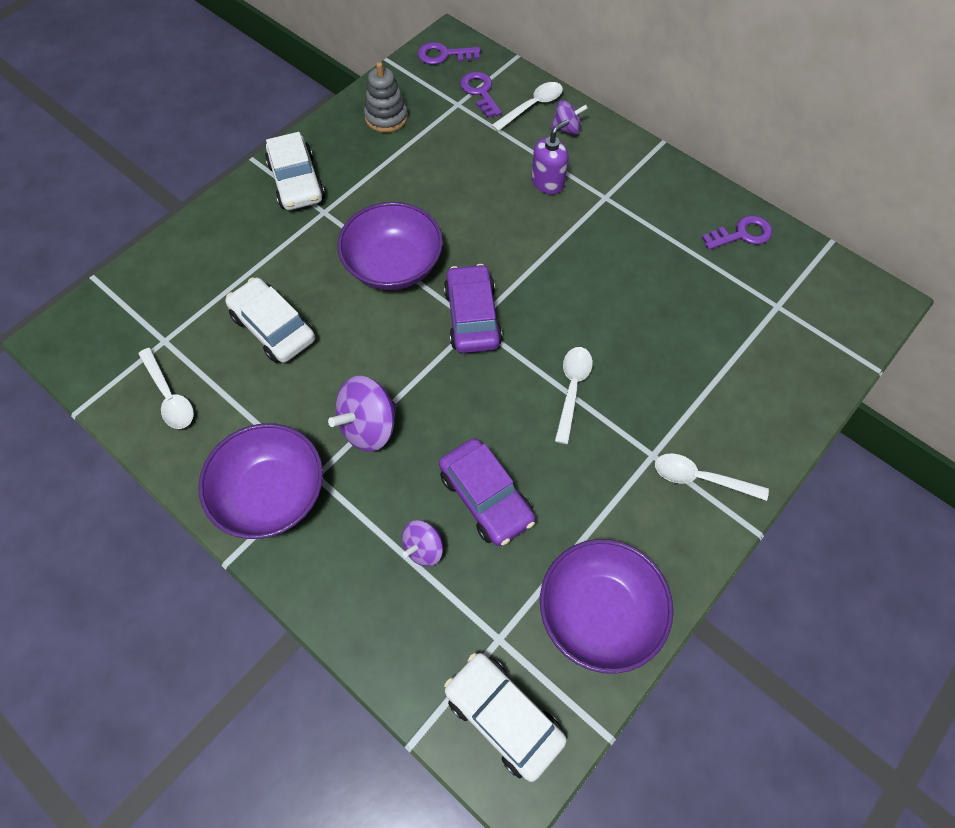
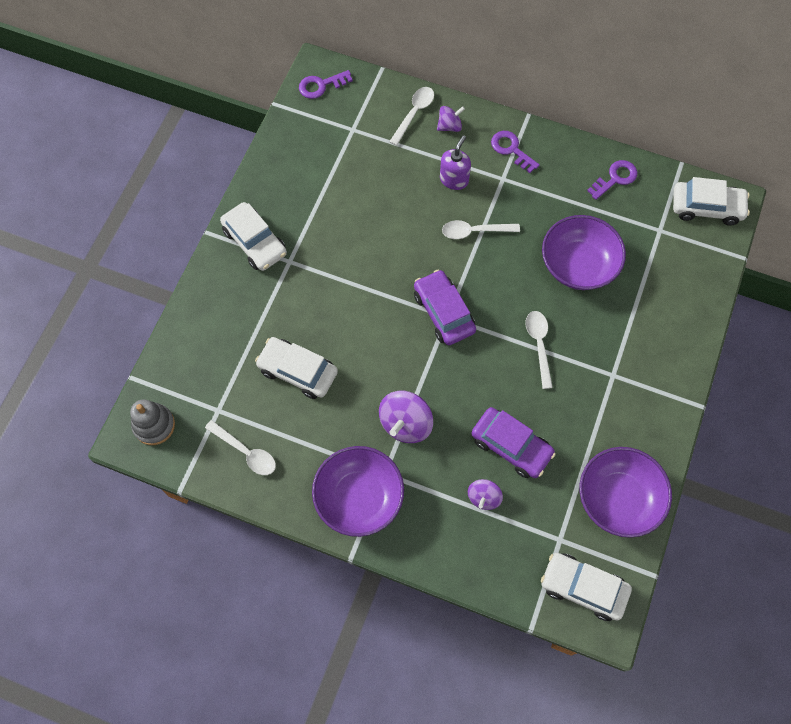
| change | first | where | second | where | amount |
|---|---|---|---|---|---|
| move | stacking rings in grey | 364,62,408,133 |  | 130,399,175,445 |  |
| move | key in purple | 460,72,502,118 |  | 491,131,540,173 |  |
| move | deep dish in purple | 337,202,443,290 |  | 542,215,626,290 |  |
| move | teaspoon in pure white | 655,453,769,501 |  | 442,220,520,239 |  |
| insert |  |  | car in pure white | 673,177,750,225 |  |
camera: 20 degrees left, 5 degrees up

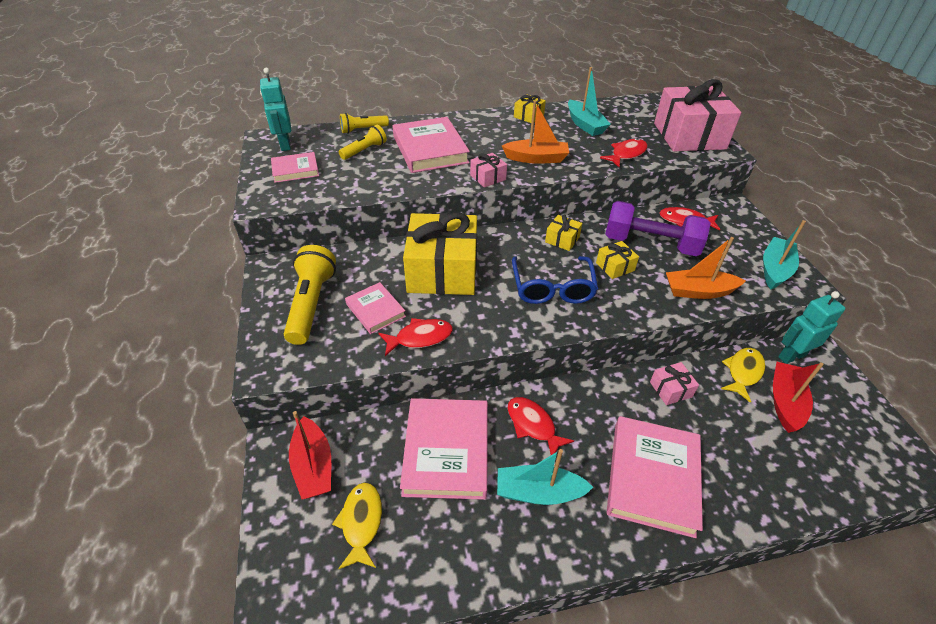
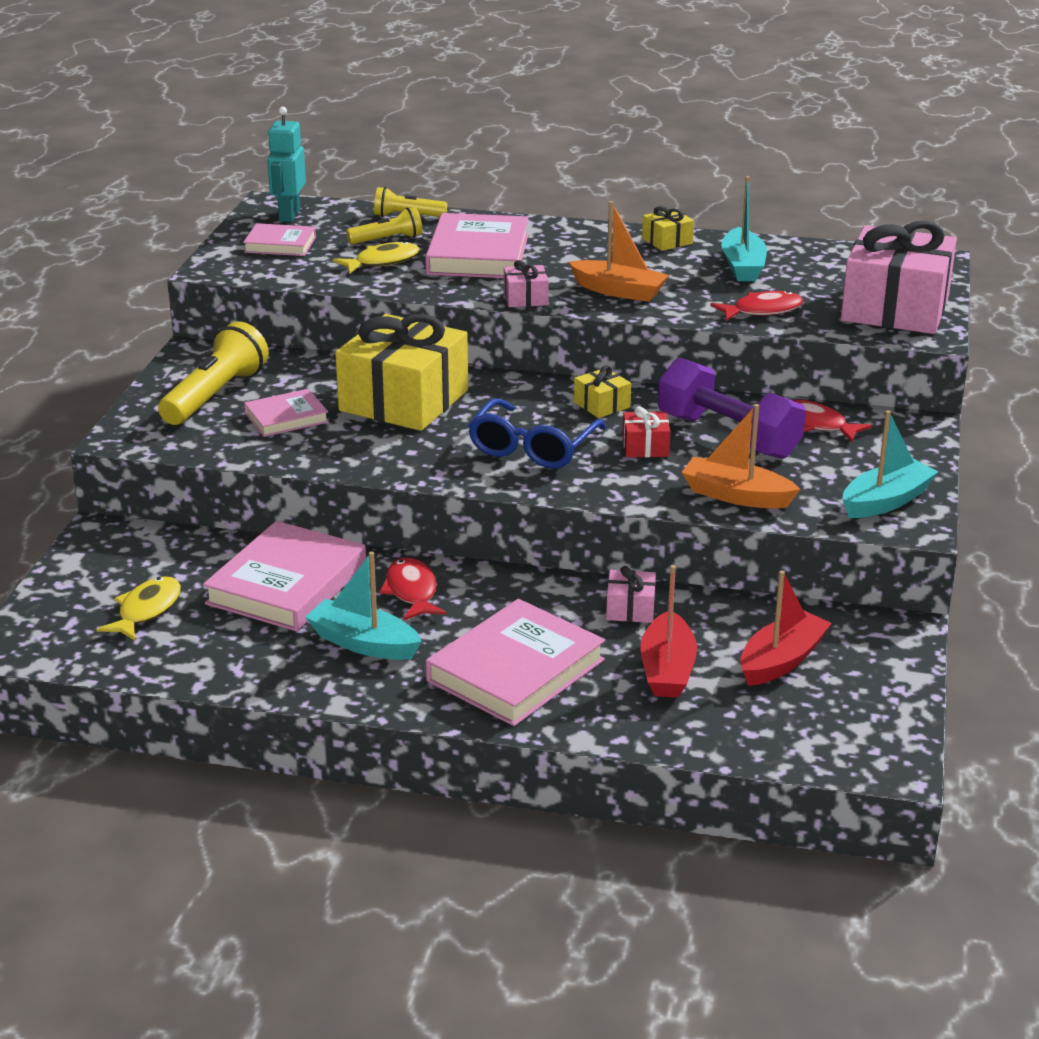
| change | first | where | second | where | amount |
|---|---|---|---|---|---|
| recolor | wrapped gift in bright yellow | 596,241,639,279 | wrapped gift in crimson | 622,406,671,458 |  |
| rotate | book in rose-pink | 345,282,406,334 |  | 244,389,329,437 | 75 degrees clockwise |
| delete | robot in turquoise | 778,291,845,364 |  |  |  |
| delete | fish in crimson | 379,318,453,356 |  |  |  |
| move | fish in bright yellow | 721,348,765,403 |  | 333,241,420,274 |  |
| move | sailboat in crimson | 289,411,331,500 |  | 640,565,697,698 |  |
camera: 25 degrees right, 15 degrees down

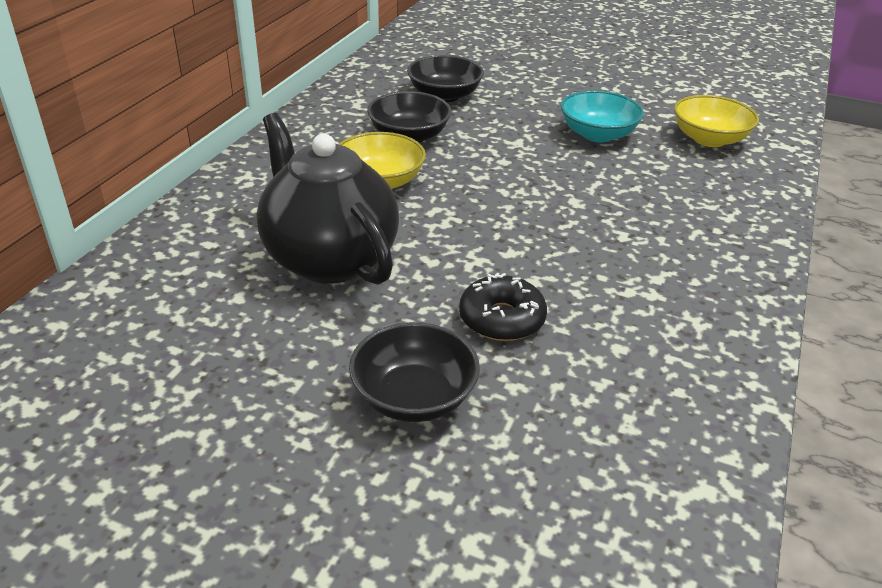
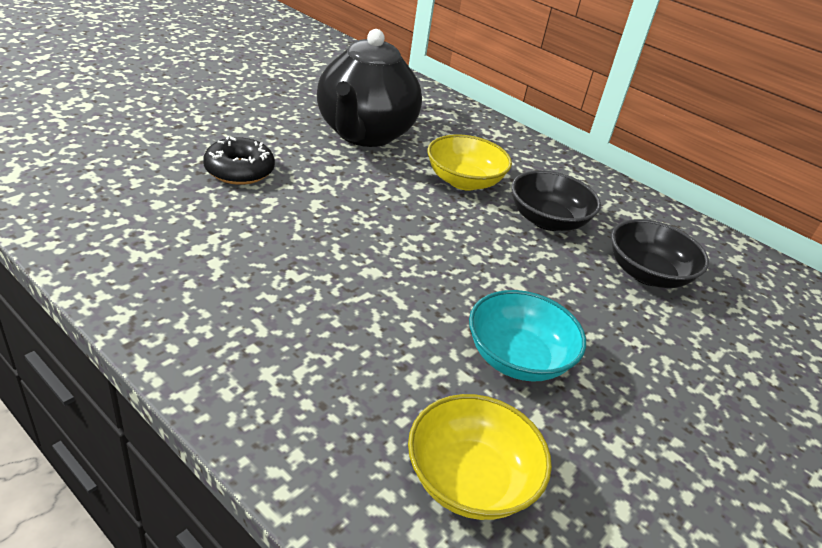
| change | first | where | second | where | amount |
|---|---|---|---|---|---|
| rotate | teapot in black | 257,113,399,285 |  | 317,29,422,147 | 120 degrees clockwise |
| delete | deep dish in black | 349,322,480,422 |  |  |  |
camera: 105 degrees right, 0 degrees up

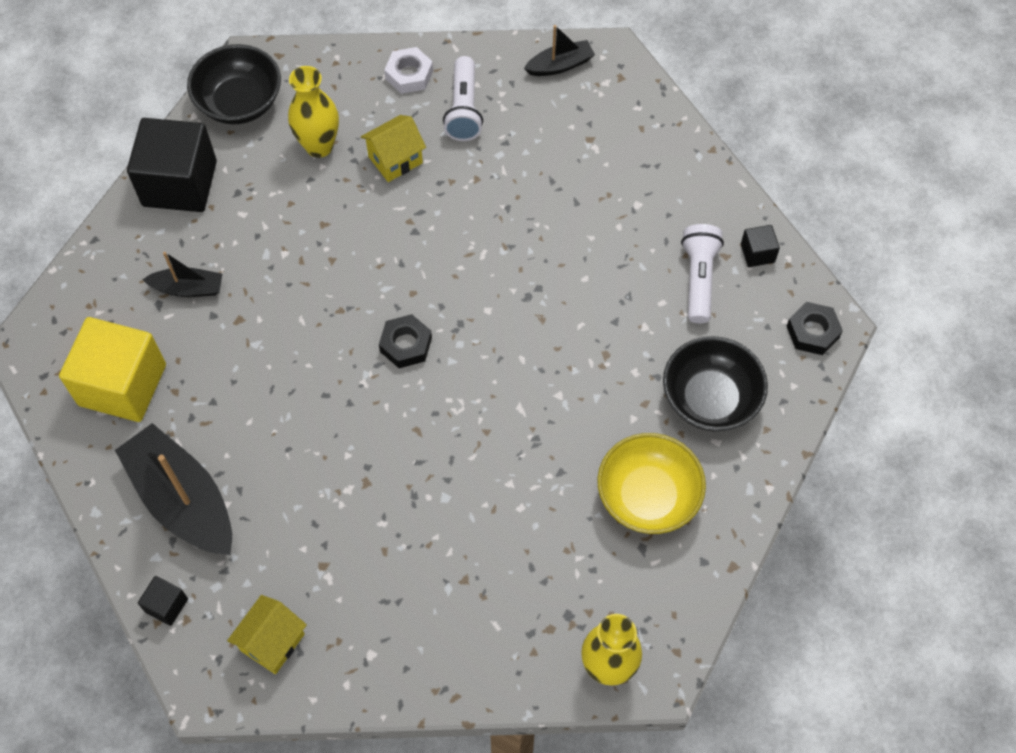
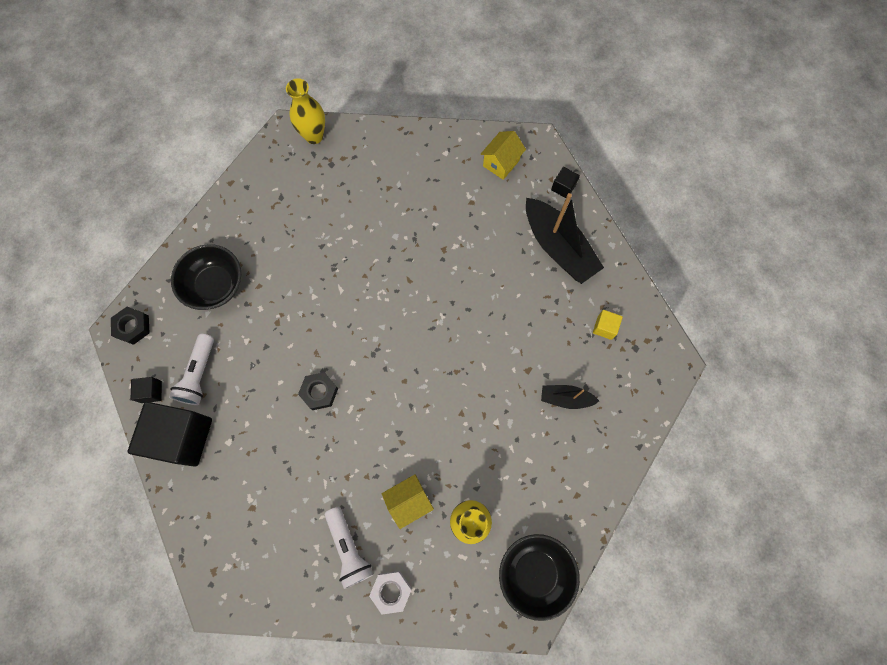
| change | first | where | second | where | amount |
|---|---|---|---|---|---|
| delete | sailboat in black | 524,25,595,76 |  |  |  |
| rotate | flashlight in pure white | 443,56,483,141 |  | 325,507,373,589 | 150 degrees clockwise |
| move | block in black | 127,118,217,212 |  | 128,402,212,467 |  |
| move | hex nut in black | 379,314,432,368 |  | 298,372,338,410 |  |
| resize | block in bright yellow | 59,317,166,422 |  | 593,310,623,340 | x0.43 |
| delete | deep dish in bright yellow | 597,433,706,534 |  |  |  |
camera: 175 degrees left, 10 degrees up

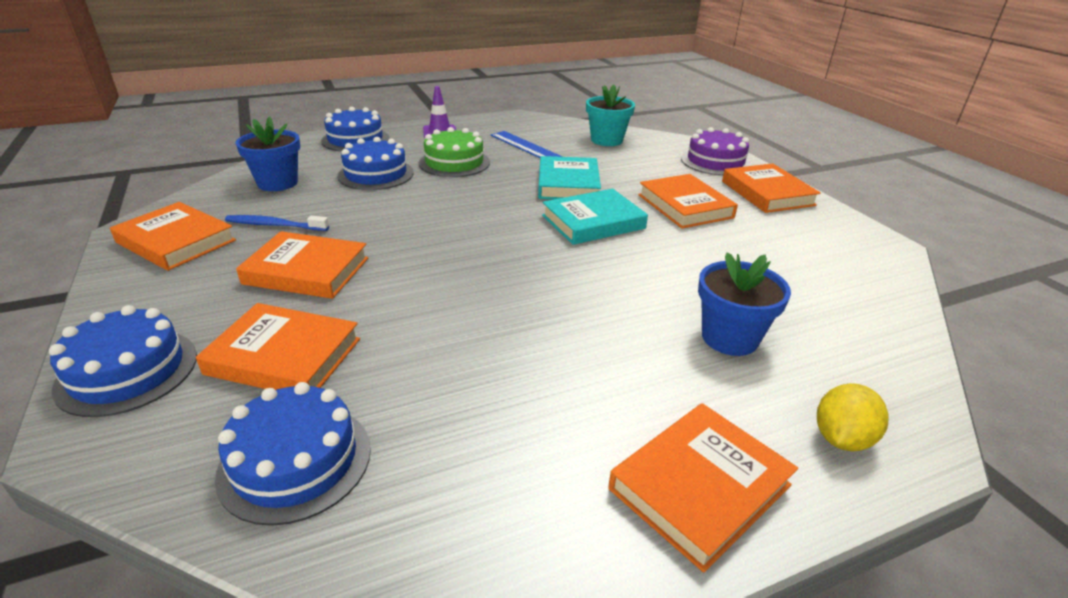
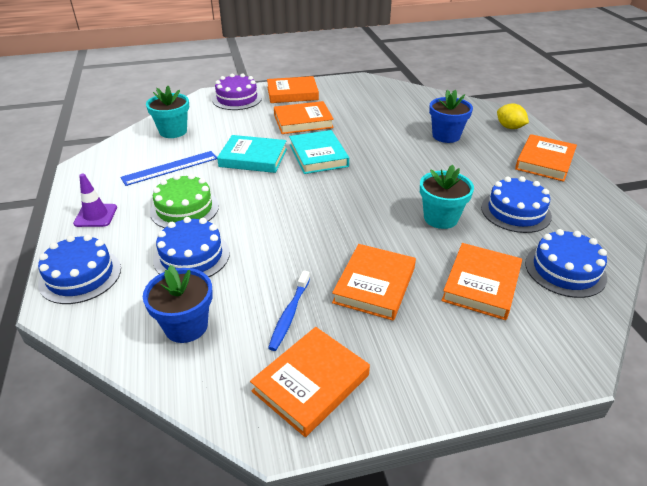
| change | first | where | second | where | amount |
|---|---|---|---|---|---|
| move | gateau in cobalt | 49,305,197,417 |  | 481,176,552,233 |  |
| rotate | book in orange-coloured | 608,403,798,572 |  | 515,134,577,182 | 60 degrees clockwise |
| insert |  |  | plant pot in turquoise | 420,165,474,229 |  |
camera: 80 degrees left, 5 degrees up

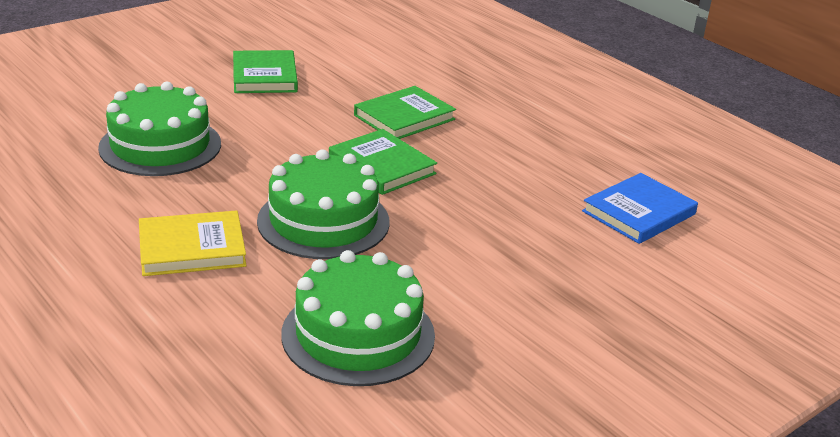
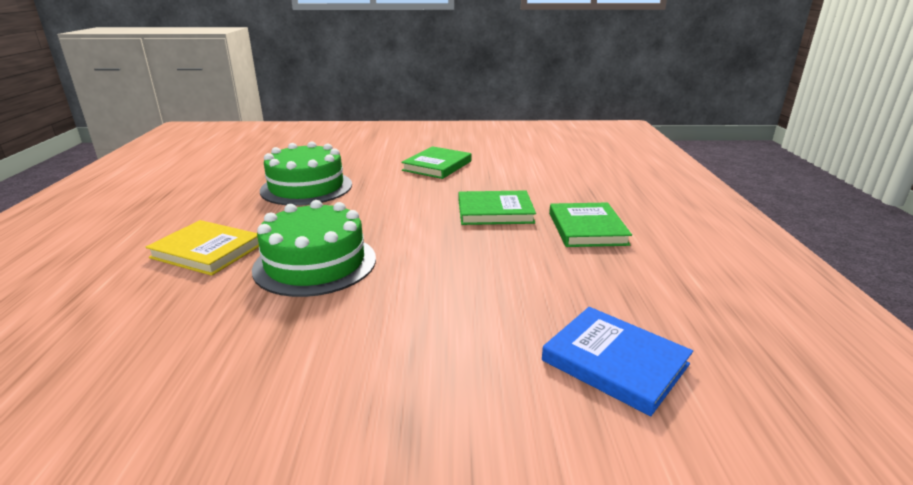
| change | first | where | second | where | amount |
|---|---|---|---|---|---|
| move | book in green | 329,129,437,195 |  | 549,203,632,247 |  |
| rotate | book in cobalt | 582,173,698,244 |  | 542,307,693,416 | 45 degrees clockwise |
| delete | gateau in green | 281,250,435,386 |  |  |  |
camera: 40 degrees right, 5 degrees down

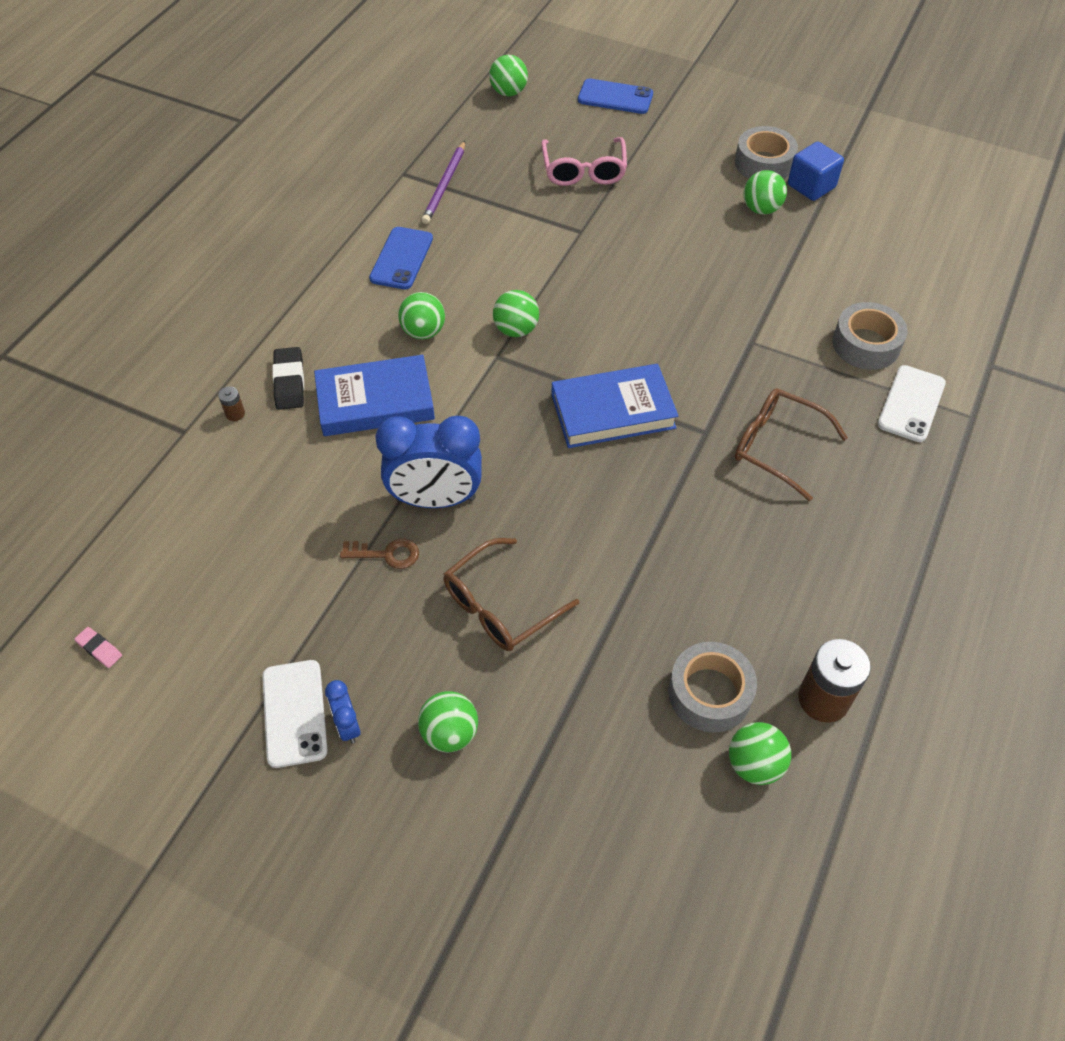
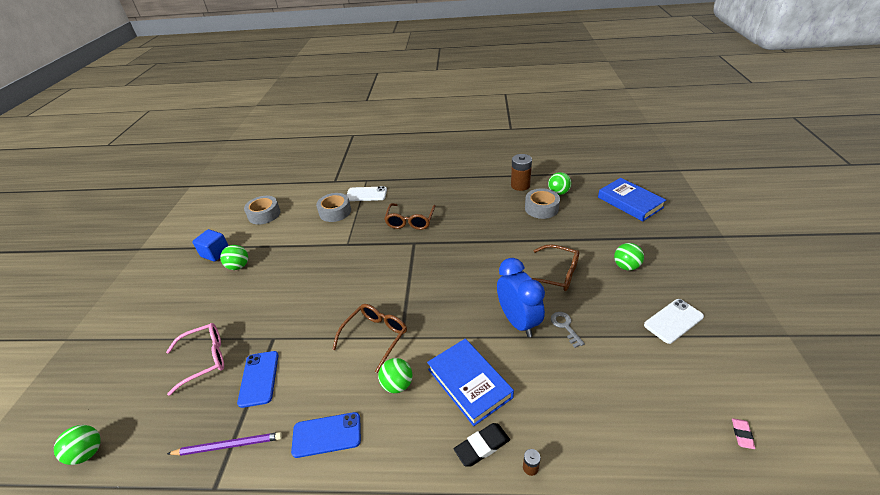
| change | first | where | second | where | amount |
|---|---|---|---|---|---|
| move | mobile phone in cobalt | 578,79,653,114 |  | 237,351,278,408 |  |
| move | roll of tape in grey | 735,126,798,179 |  | 244,196,281,225 |  |
| replace | ball in green | 493,290,539,337 | spectacles in russet | 332,304,407,373 |  |
| move | book in cobalt | 551,364,678,448 |  | 598,178,666,221 |  |
| recolor | key in russet | 340,539,419,569 | key in grey | 551,312,585,348 |  |
| delete | alarm clock in cobalt | 325,680,361,744 |  |  |  |
camera: 110 degrees left, 15 degrees down

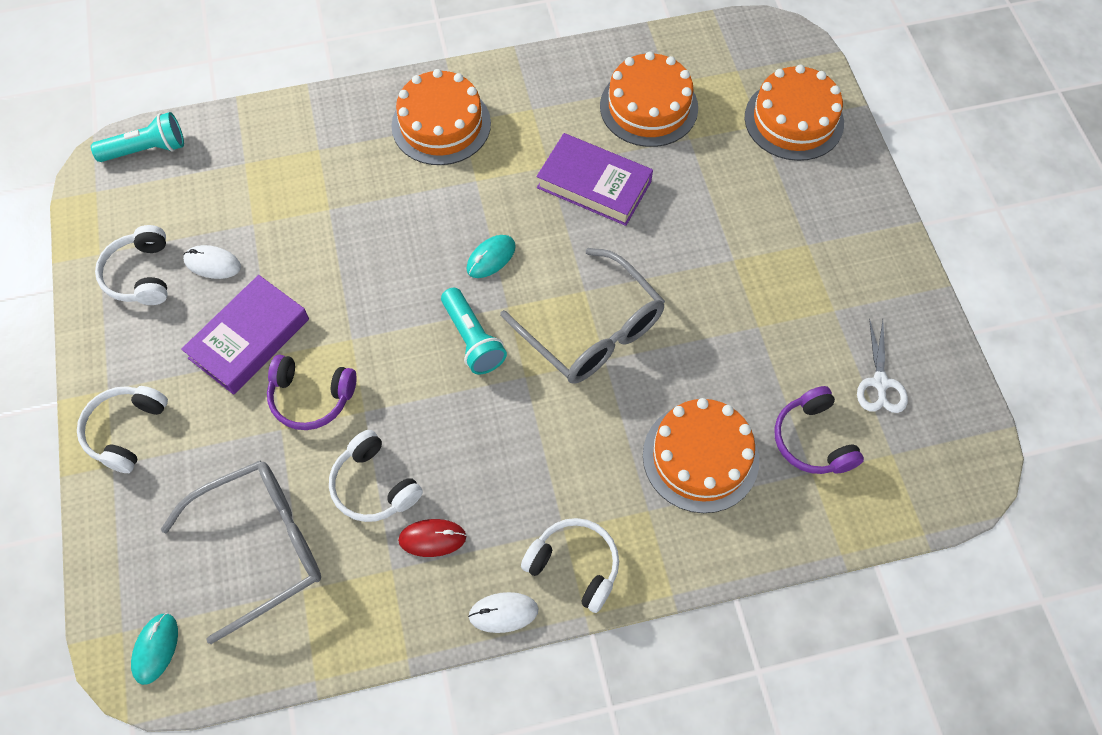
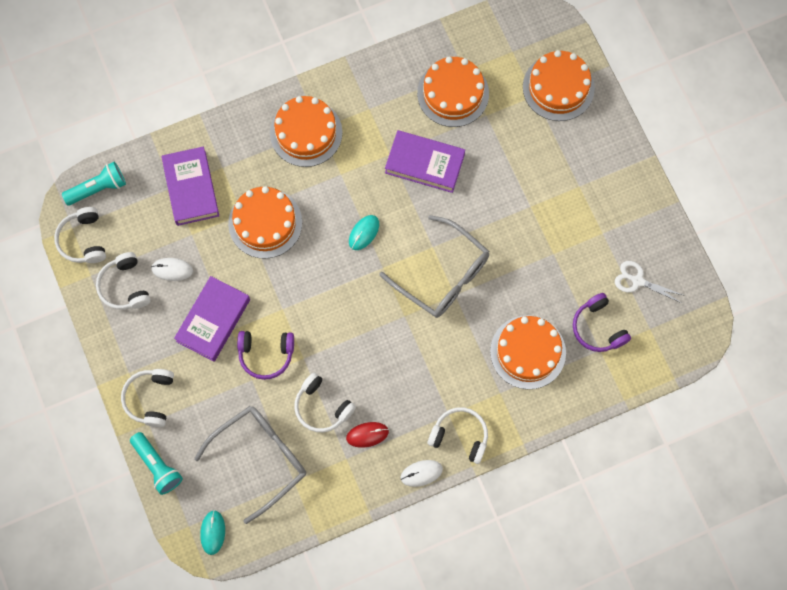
| change | first | where | second | where | amount |
|---|---|---|---|---|---|
| move | flashlight in turquoise | 441,288,507,375 |  | 130,432,183,495 |  |
| rotate | shears in pure white | 857,318,908,413 |  | 615,261,685,303 | 120 degrees clockwise |
| insert |  |  | book in purple | 161,146,219,226 |  |
| insert |  |  | gateau in orange-coloured | 228,186,302,259 |  |
| insert |  |  | over-ear headphones in pure white | 54,207,106,263 |  |
camera: 10 degrees left, 10 degrees up

